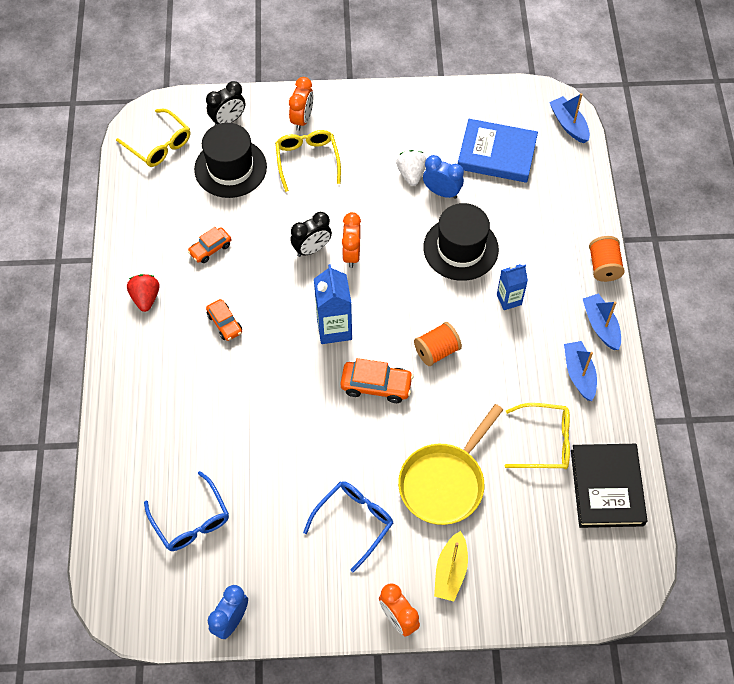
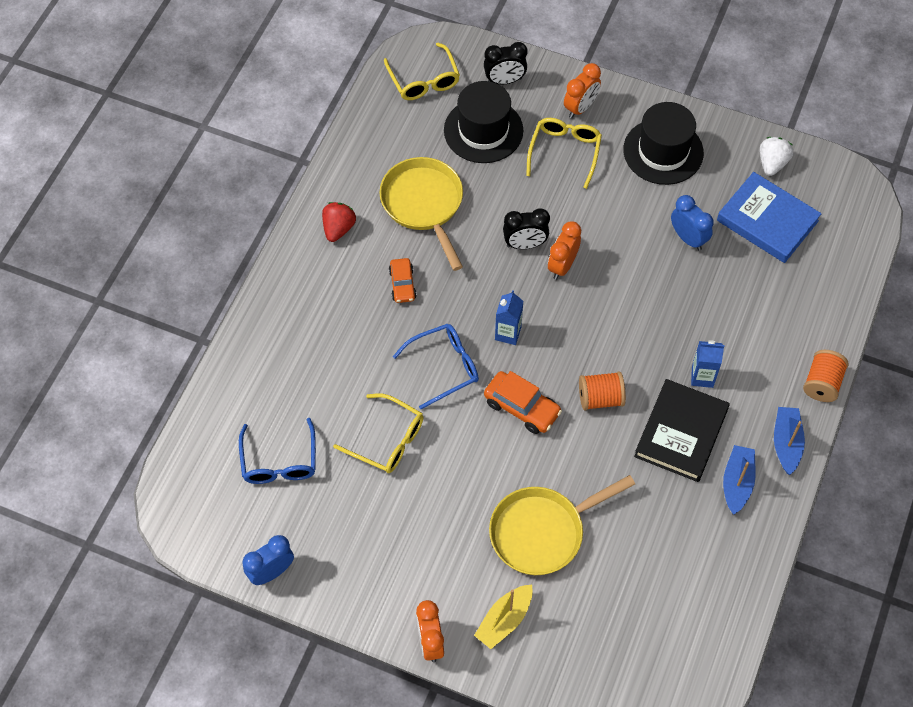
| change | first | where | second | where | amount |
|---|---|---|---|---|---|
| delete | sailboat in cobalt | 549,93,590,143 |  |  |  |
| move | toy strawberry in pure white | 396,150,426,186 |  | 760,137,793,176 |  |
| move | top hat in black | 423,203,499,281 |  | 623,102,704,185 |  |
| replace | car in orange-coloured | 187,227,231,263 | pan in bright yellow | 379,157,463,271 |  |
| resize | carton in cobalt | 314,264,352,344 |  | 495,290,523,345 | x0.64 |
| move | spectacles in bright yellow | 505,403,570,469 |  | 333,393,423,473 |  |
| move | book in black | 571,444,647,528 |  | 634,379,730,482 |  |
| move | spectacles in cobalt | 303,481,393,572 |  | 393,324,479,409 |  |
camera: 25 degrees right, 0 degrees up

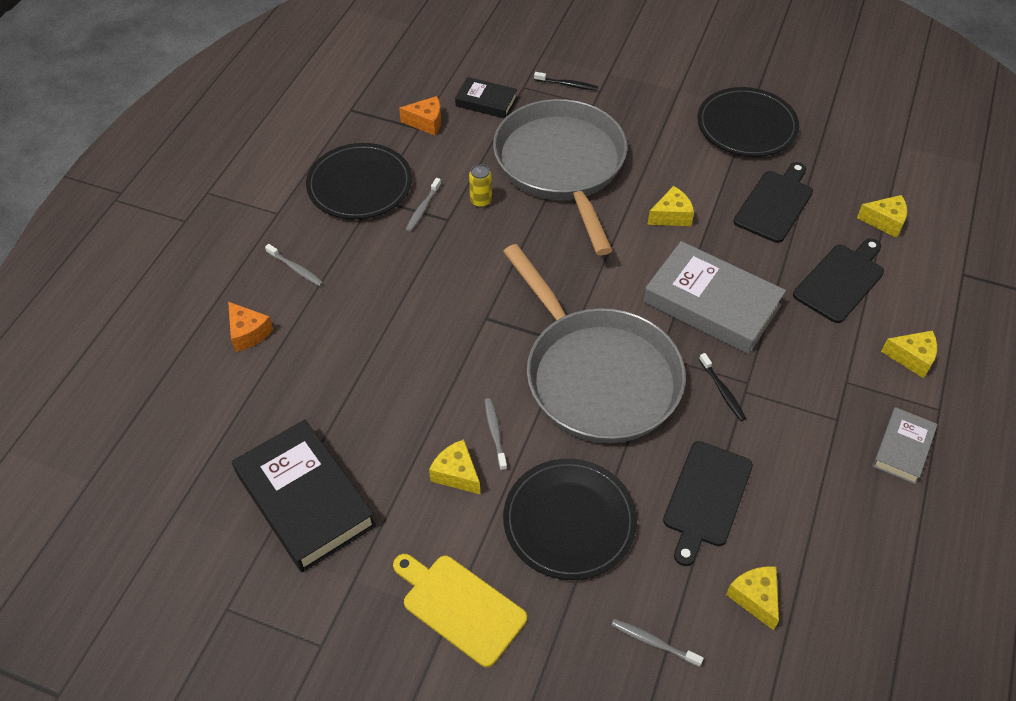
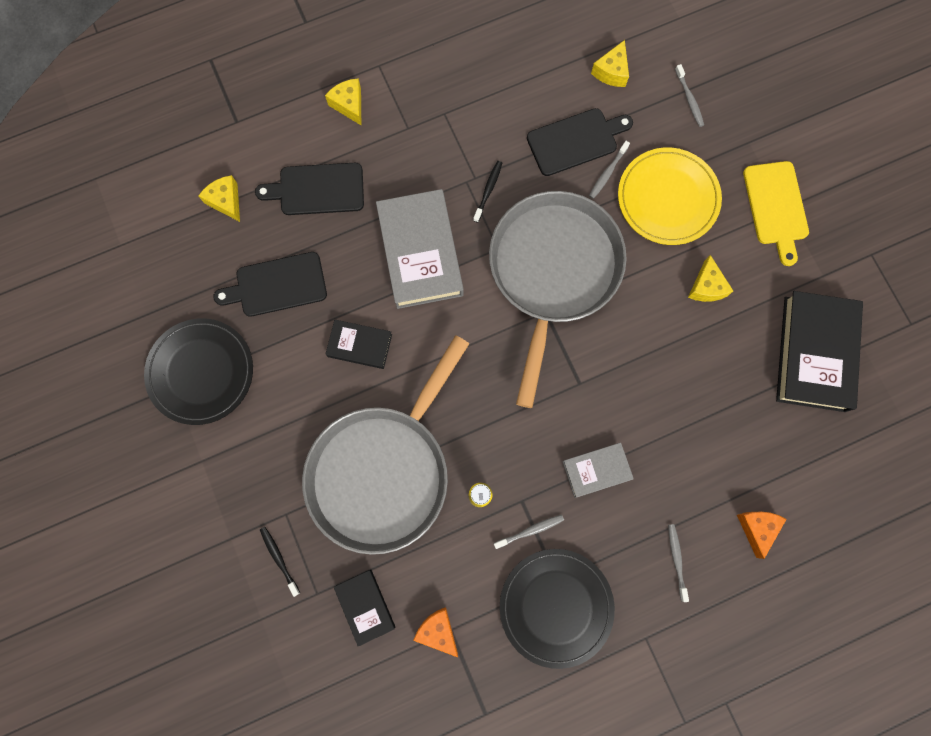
| change | first | where | second | where | amount |
|---|---|---|---|---|---|
| replace | cheese in bright yellow | 647,186,694,226 | book in black | 326,320,392,369 |  |
| move | toothbrush in grey | 485,398,507,471 |  | 589,141,630,199 |  |
| move | book in grey | 872,407,938,484 |  | 563,443,634,498 |  |
| recolor | flat dish in black | 503,459,637,580 | flat dish in bright yellow | 618,148,722,245 |  |
camera: 135 degrees left, 25 degrees up

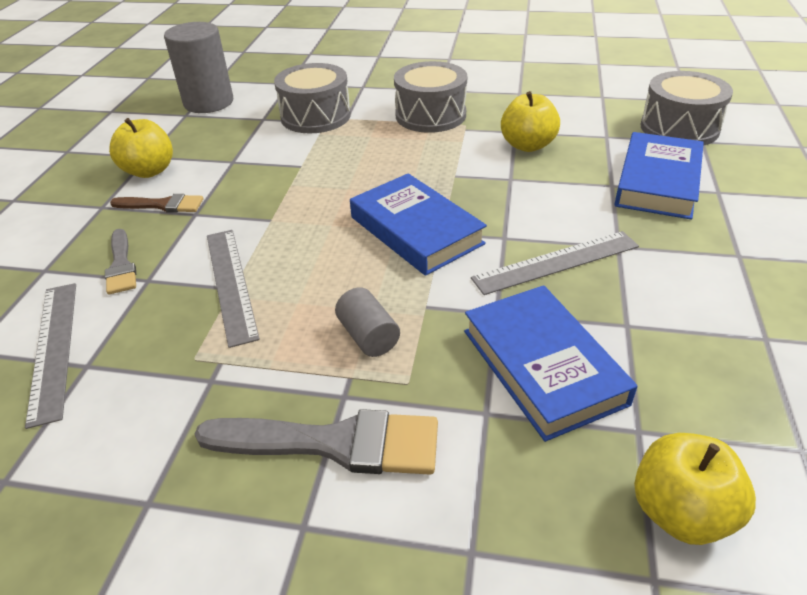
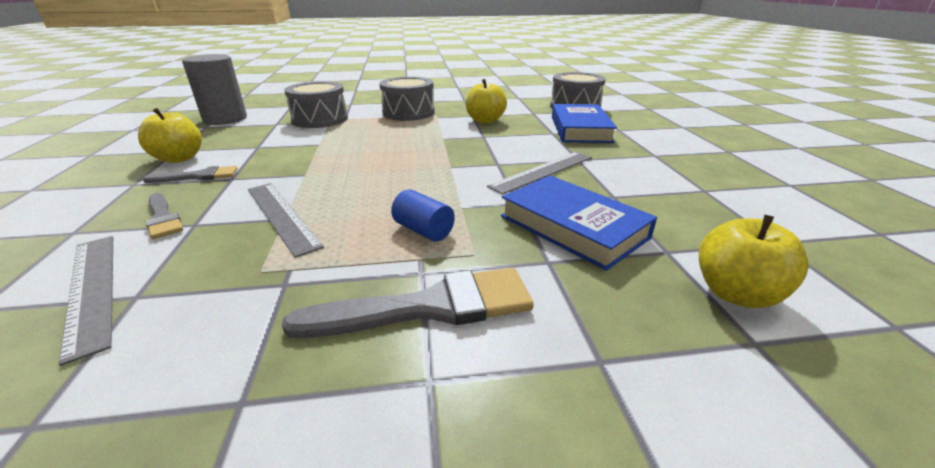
| change | first | where | second | where | amount |
|---|---|---|---|---|---|
| delete | book in cobalt | 350,173,487,276 |  |  |  |
| recolor | paint brush in russet | 110,194,203,213 | paint brush in grey | 143,166,237,183 |  |
| recolor | solid cylinder in grey | 335,287,400,357 | solid cylinder in cobalt | 391,189,455,242 |  |
camera: 20 degrees left, 10 degrees down

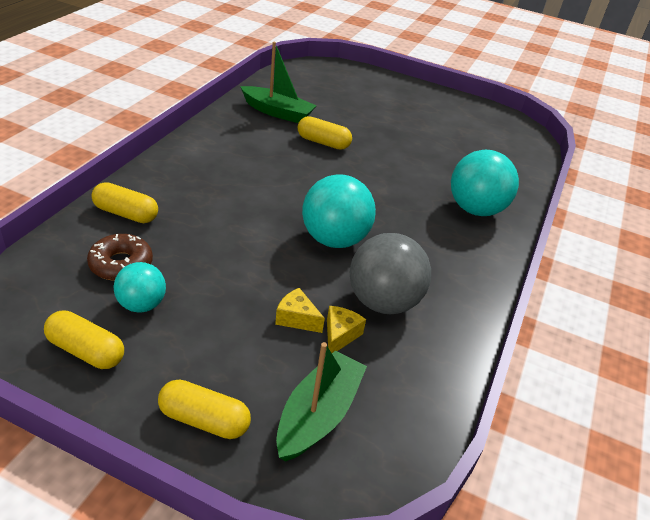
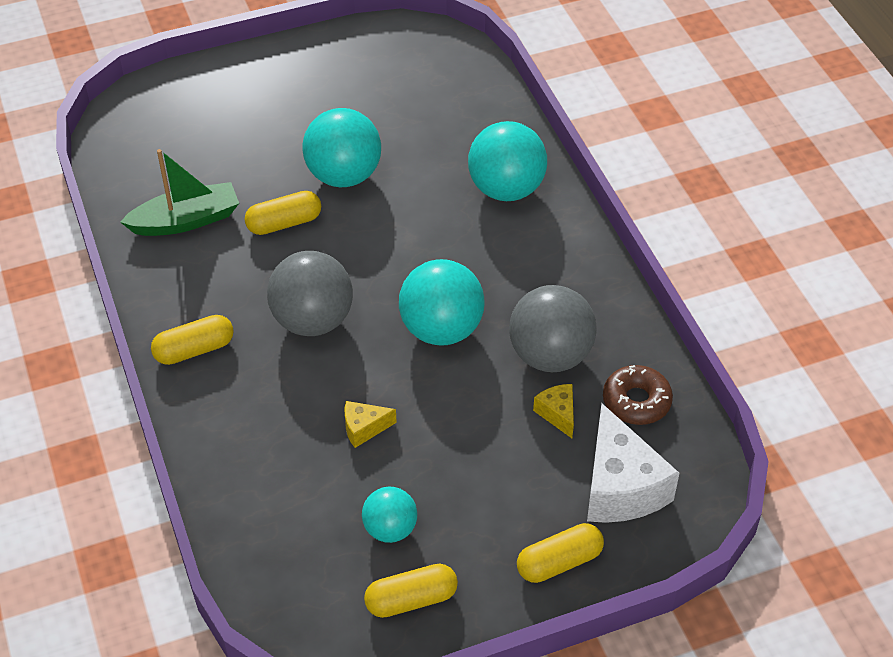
| change | first | where | second | where | amount |
|---|---|---|---|---|---|
| move | capsule in bright yellow | 91,182,158,223 |  | 151,315,234,365 |  |
| move | glazed donut in russet | 87,234,153,281 |  | 603,365,673,425 |  |
| move | cheese in bright yellow | 275,288,325,333 |  | 345,401,397,448 |  |
| replace | sailboat in green | 276,342,367,462 | cheese in pure white | 587,404,679,523 |  |
| insert |  |  | ball in turquoise | 302,108,381,187 |  |
| insert |  |  | ball in grey | 267,251,353,336 |  |
camera: 40 degrees left, 10 degrees up

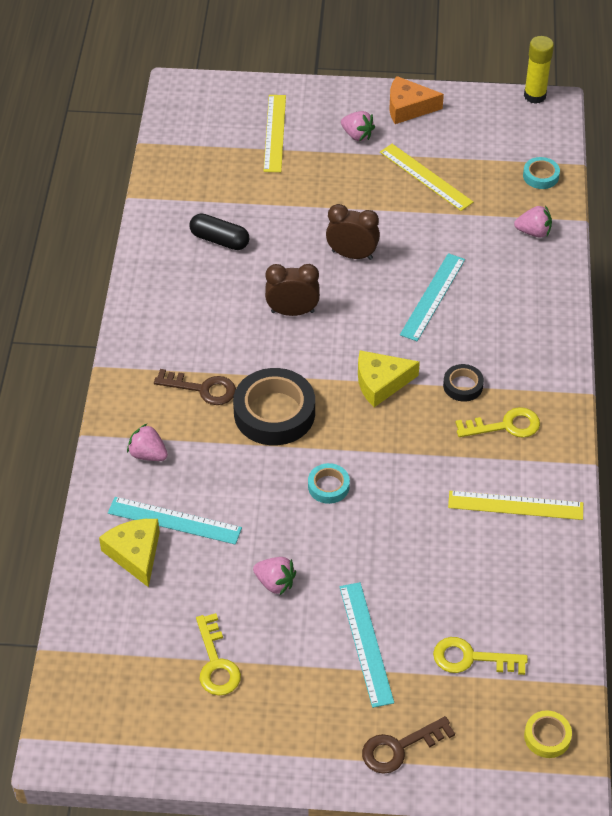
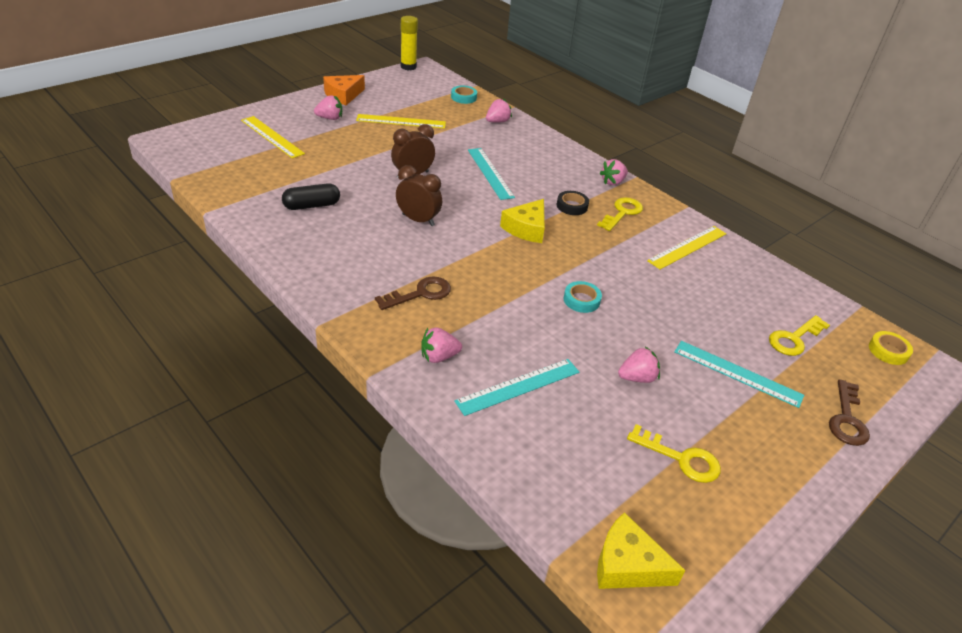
| change | first | where | second | where | amount |
|---|---|---|---|---|---|
| rotate | alarm clock in russet | 265,264,320,316 |  | 396,165,442,226 | 75 degrees clockwise |
| delete | roll of tape in black | 233,368,315,445 |  |  |  |
| move | cheese in bright yellow | 99,519,160,587 |  | 597,512,686,589 |  |
| insert |  |  | toy strawberry in rose-pink | 600,159,628,185 |  |
camera: 50 degrees left, 10 degrees down

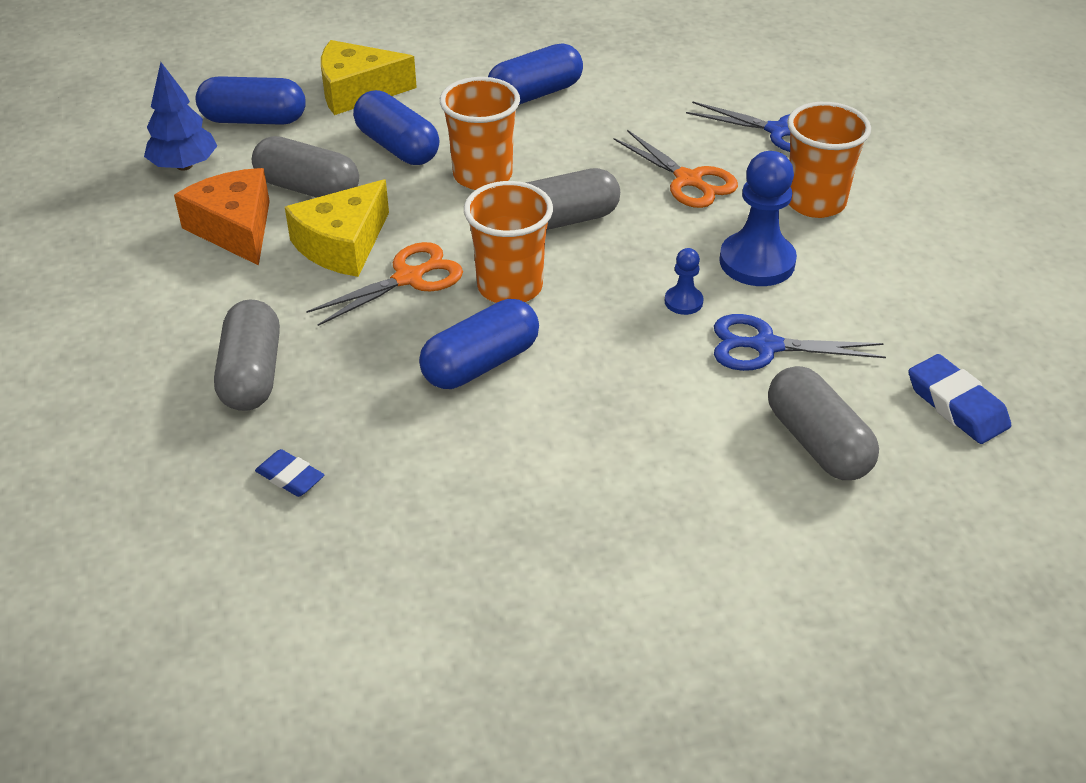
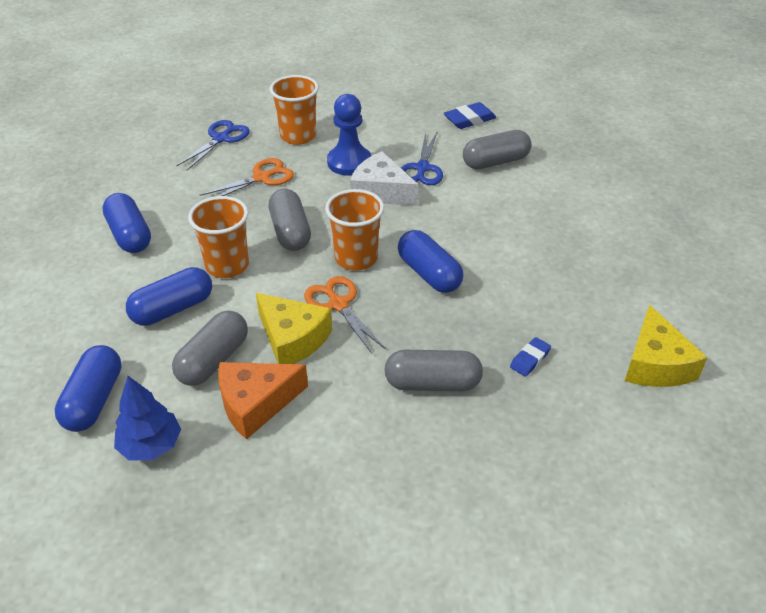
| change | first | where | second | where | amount |
|---|---|---|---|---|---|
| move | cheese in bright yellow | 321,40,417,115 |  | 625,305,708,387 |  |
| replace | chess pawn in cobalt | 665,248,704,315 | cheese in pure white | 350,151,418,206 |  |
camera: 85 degrees left, 0 degrees up

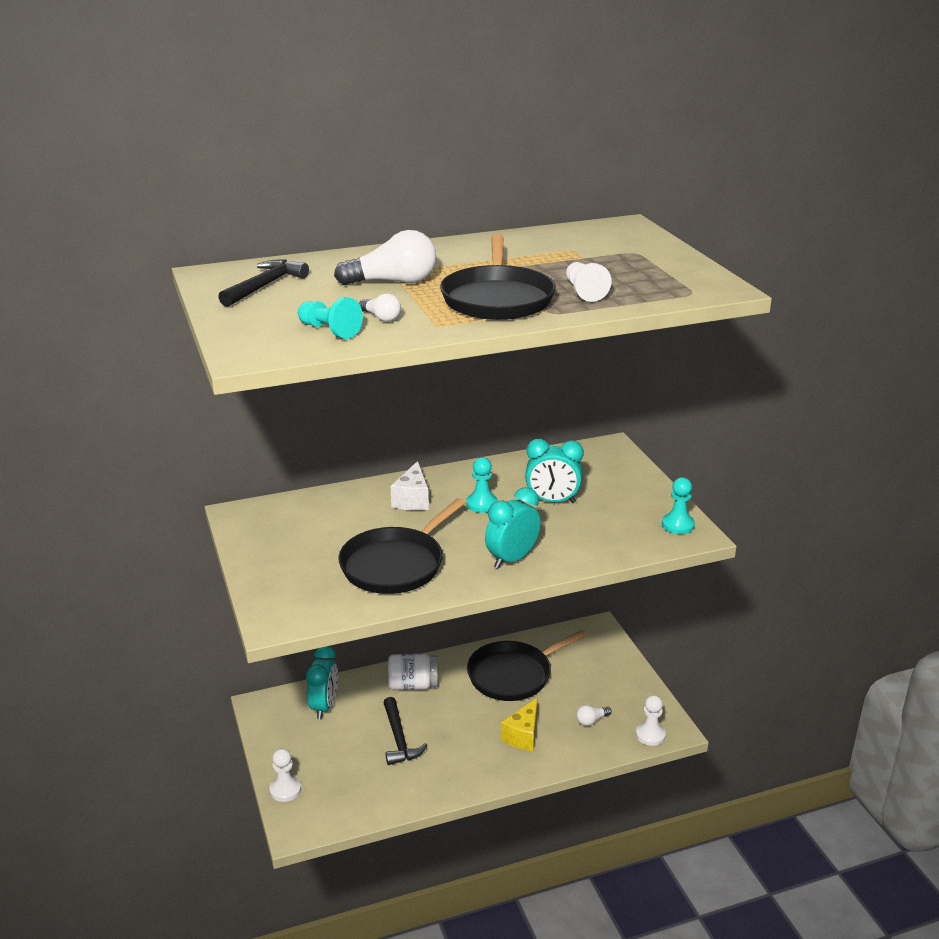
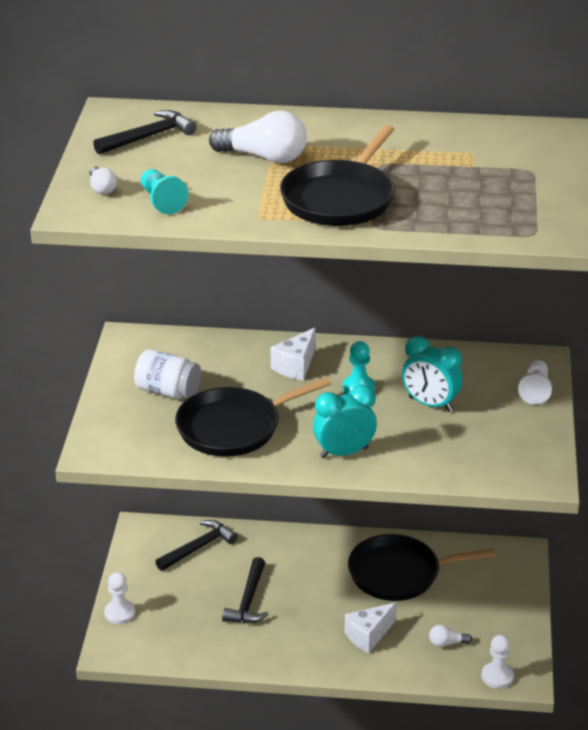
| change | first | where | second | where | amount |
|---|---|---|---|---|---|
| move | chess pawn in pure white | 566,262,611,302 |  | 518,360,552,405 |  |
| move | bulb in pure white | 359,293,401,322 |  | 90,166,117,194 |  |
| delete | chess pawn in turquoise | 662,477,695,534 |  |  |  |
| replace | alarm clock in turquoise | 306,646,338,719 | hammer in black | 155,520,237,571 |  |
| move | jar in pure white | 388,654,438,690 |  | 134,349,201,399 |  |
| recolor | cheese in bright yellow | 501,698,538,751 | cheese in pure white | 345,602,397,653 |  |
camera: 25 degrees right, 5 degrees up

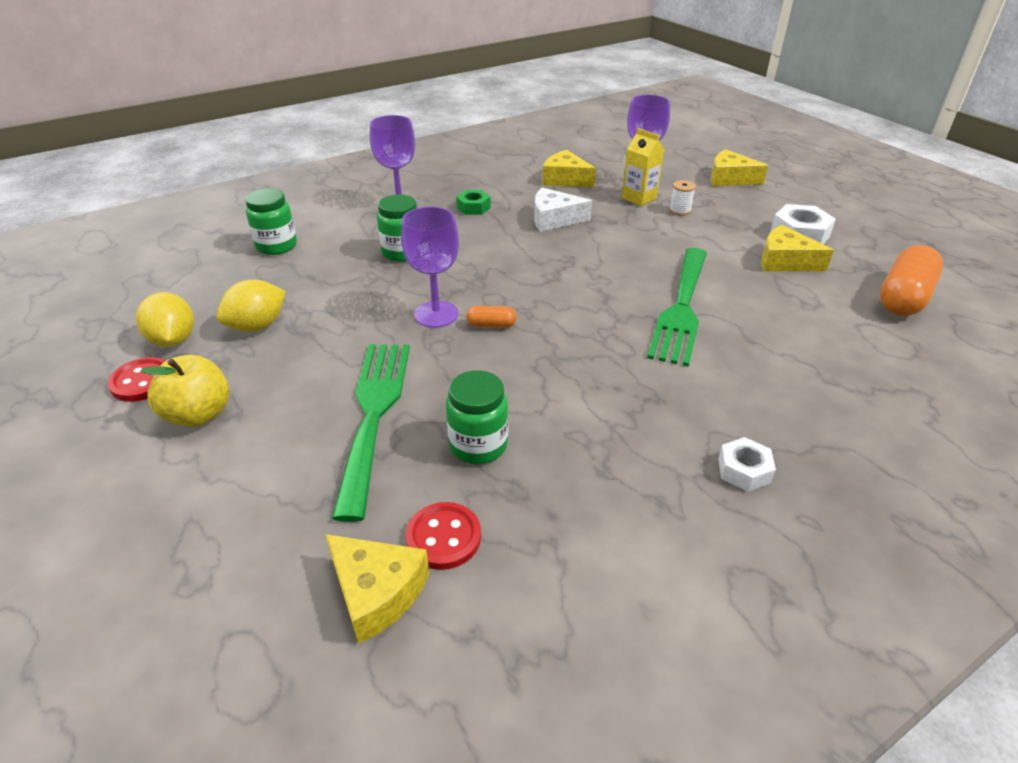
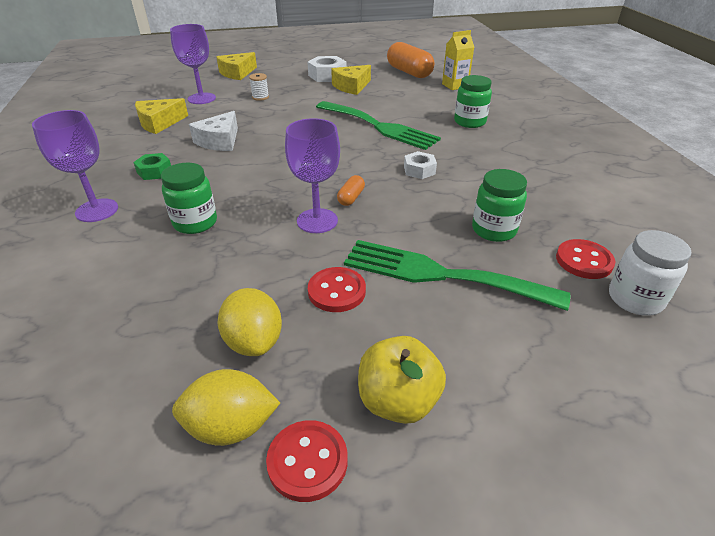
| change | first | where | second | where | amount |
|---|---|---|---|---|---|
| move | carton in bright yellow | 622,128,664,206 |  | 442,30,474,90 |  |
| move | jar in green | 245,189,297,255 |  | 454,75,492,128 |  |
| move | hex nut in pure white | 718,437,776,492 |  | 404,151,437,179 |  |
| replace | cheese in bright yellow | 325,534,429,644 | jar in pure white | 609,230,692,316 |  |
| insert |  |  | shirt button in crimson | 308,267,366,312 |  |
camera: 70 degrees left, 0 degrees up

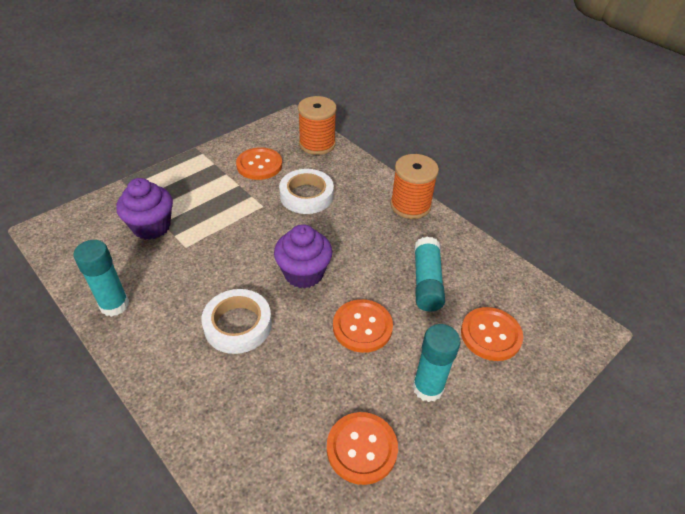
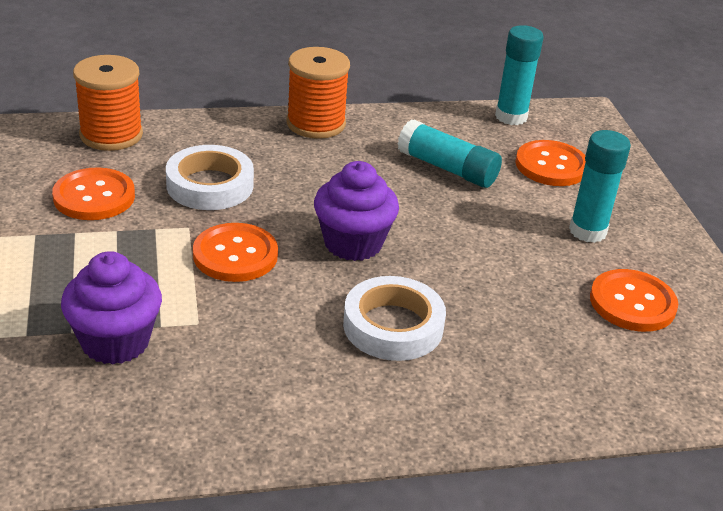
| change | first | where | second | where | amount |
|---|---|---|---|---|---|
| move | glue in turquoise | 73,240,129,317 |  | 495,25,544,125 |  |
| move | shirt button in orange-coloured | 333,299,393,353 |  | 193,223,278,282 |  |
camera: 60 degrees left, 10 degrees down

